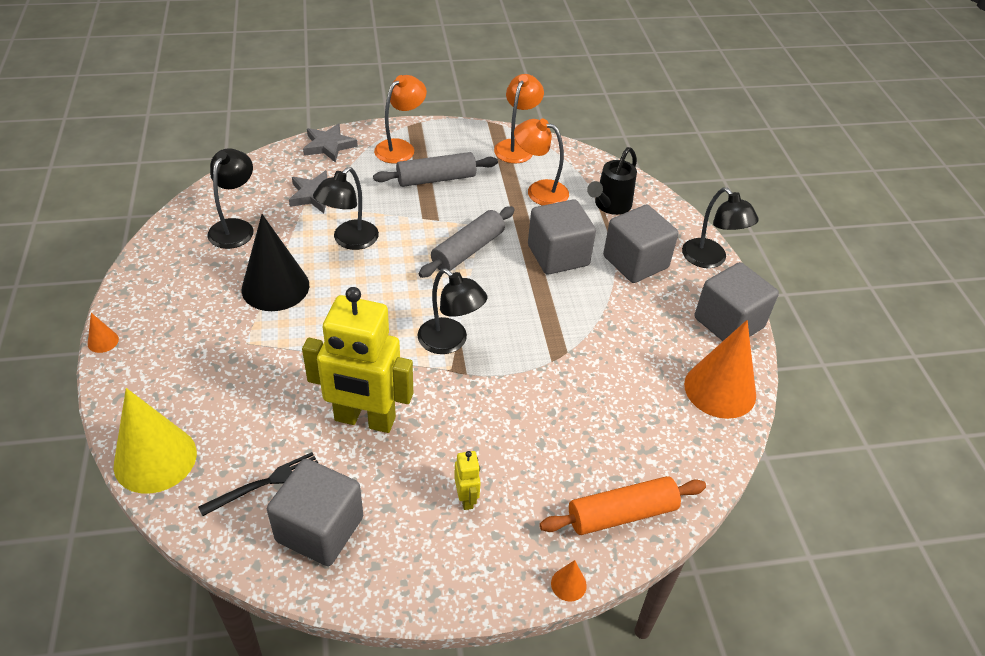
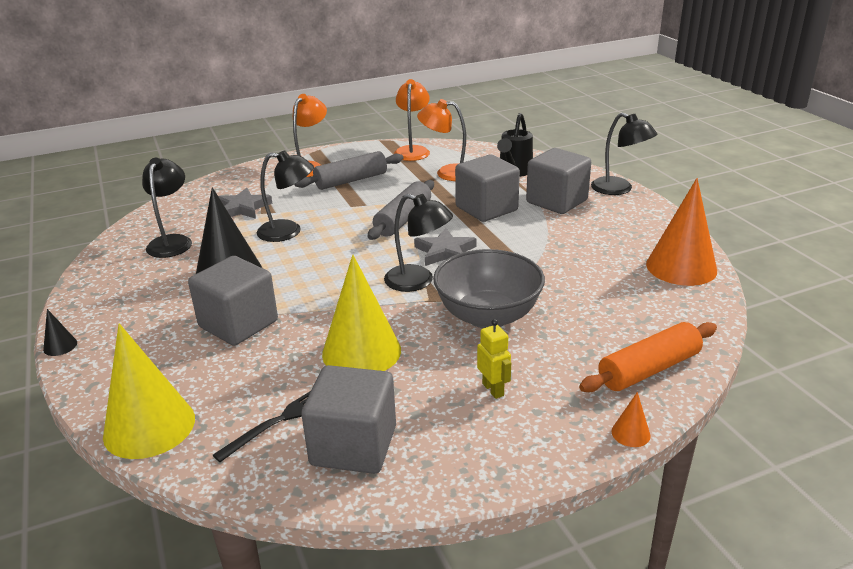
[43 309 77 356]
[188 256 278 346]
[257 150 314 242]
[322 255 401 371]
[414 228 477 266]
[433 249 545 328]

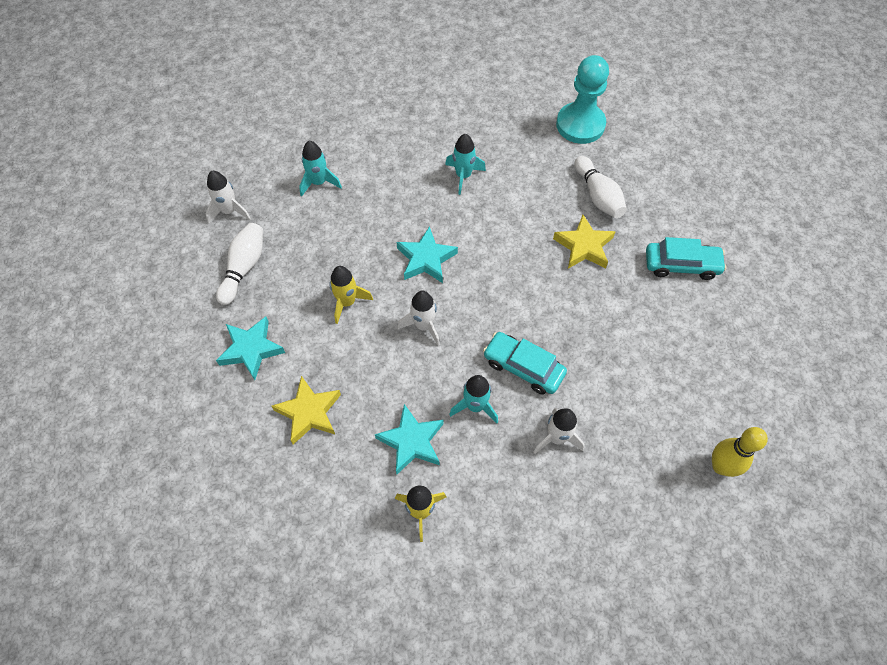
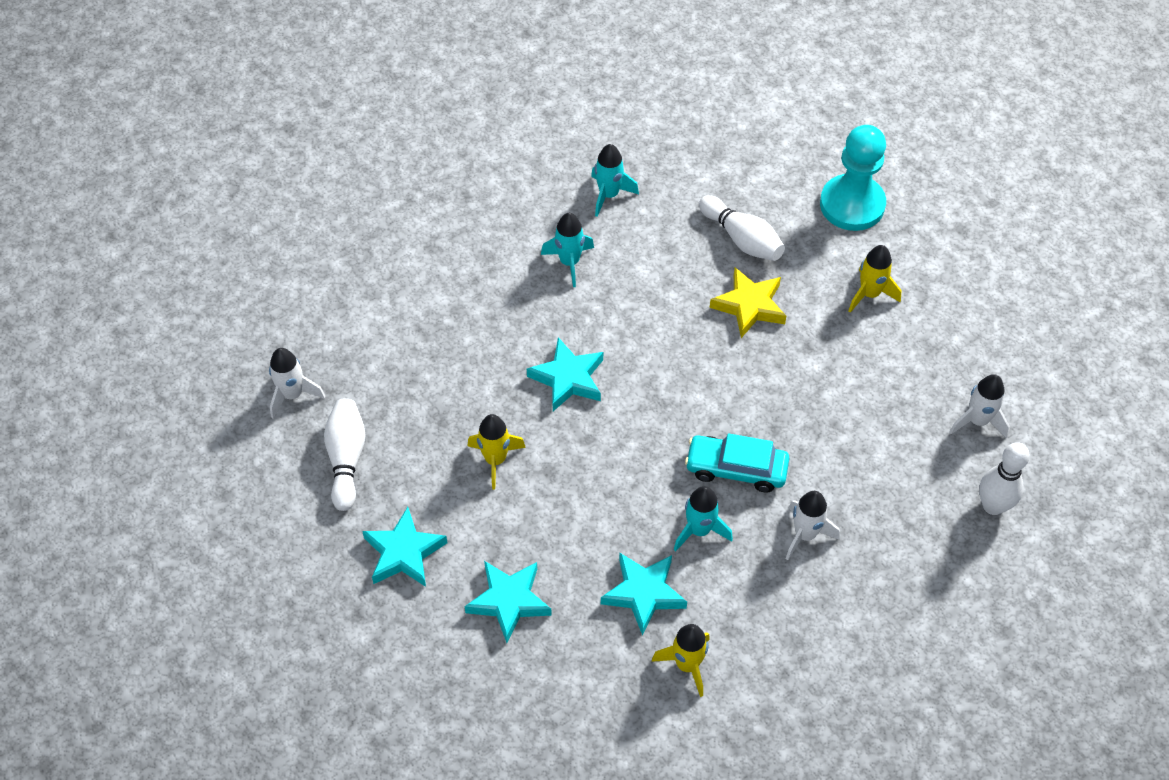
[464 561 552 643]
[591 144 639 217]
[820 125 886 231]
[848 245 902 313]
[950 374 1010 438]
[979 442 1030 515]

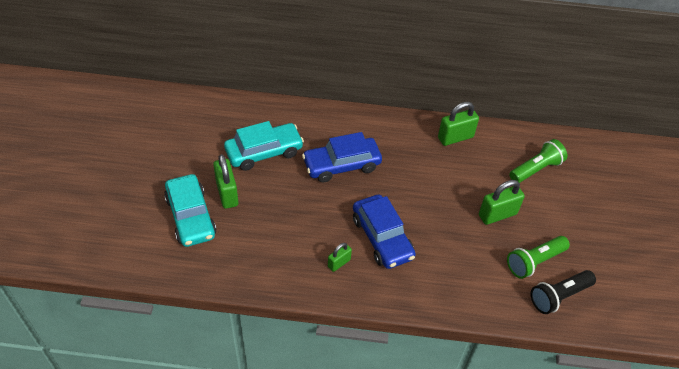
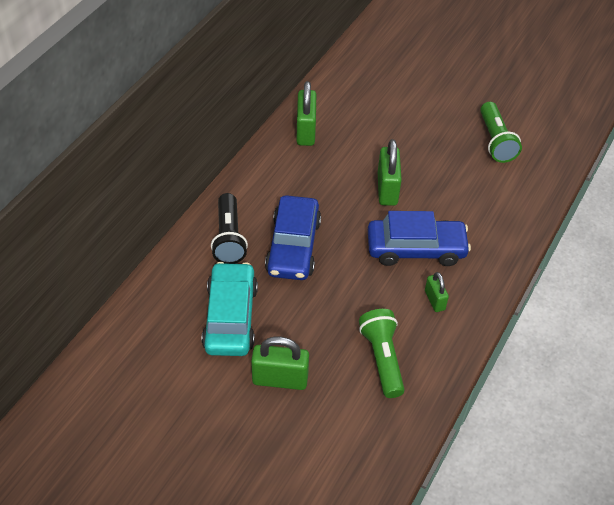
[211 193 248 264]
[359 309 405 398]
[378 139 402 206]
[164 174 216 247] (first image)

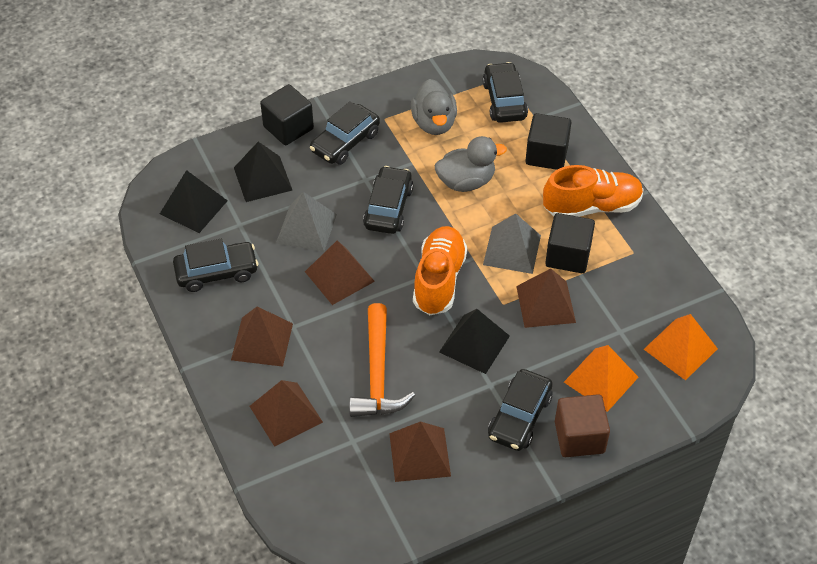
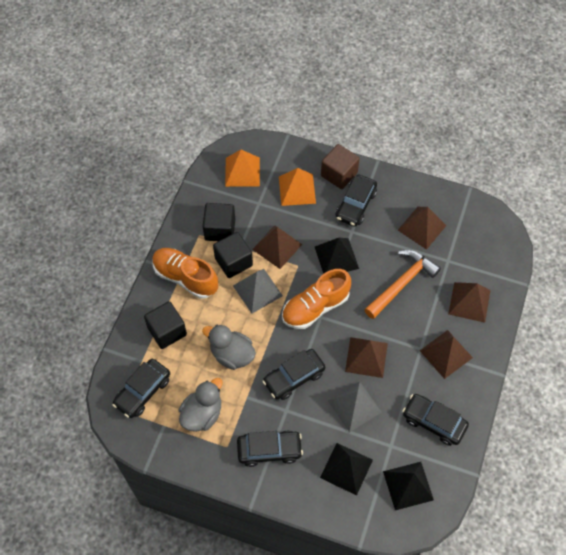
[203 203 235 241]
[335 175 377 227]

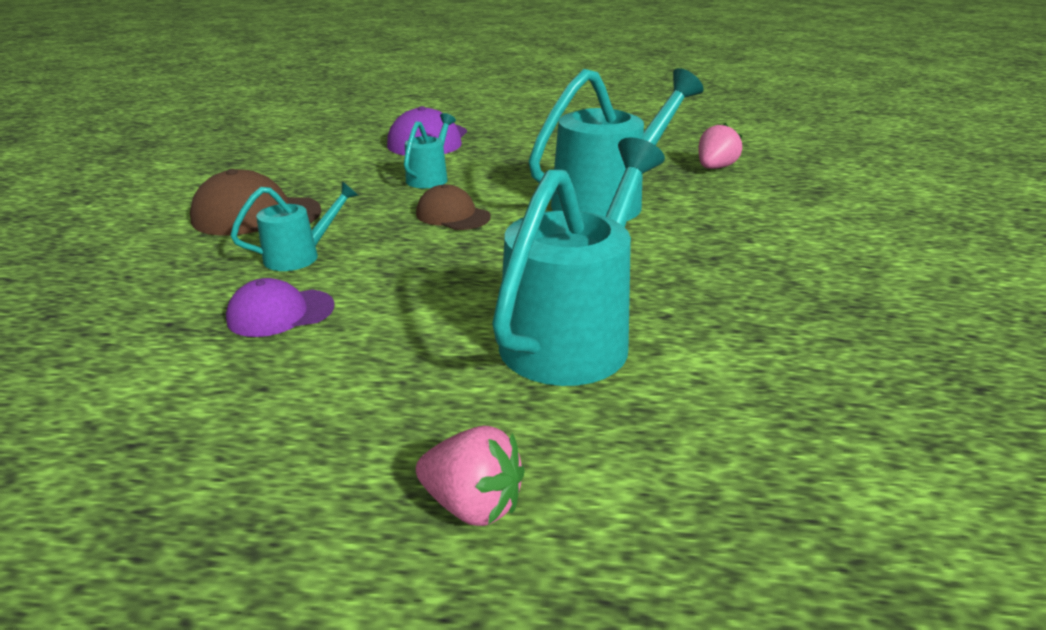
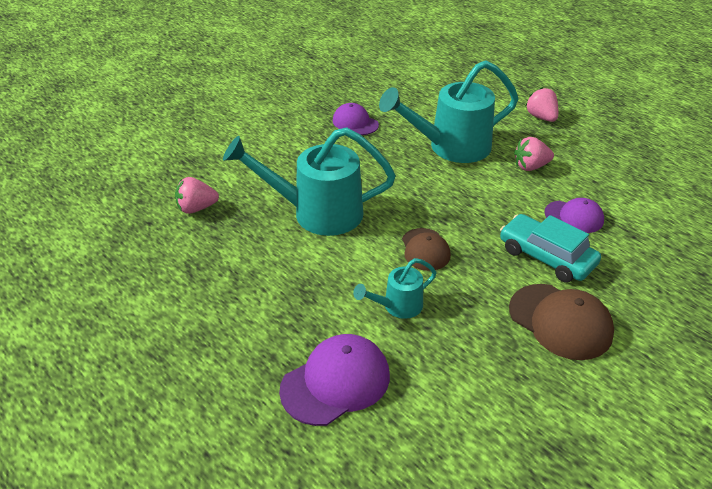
[333 103 379 135]
[500 214 601 283]
[514 137 554 171]

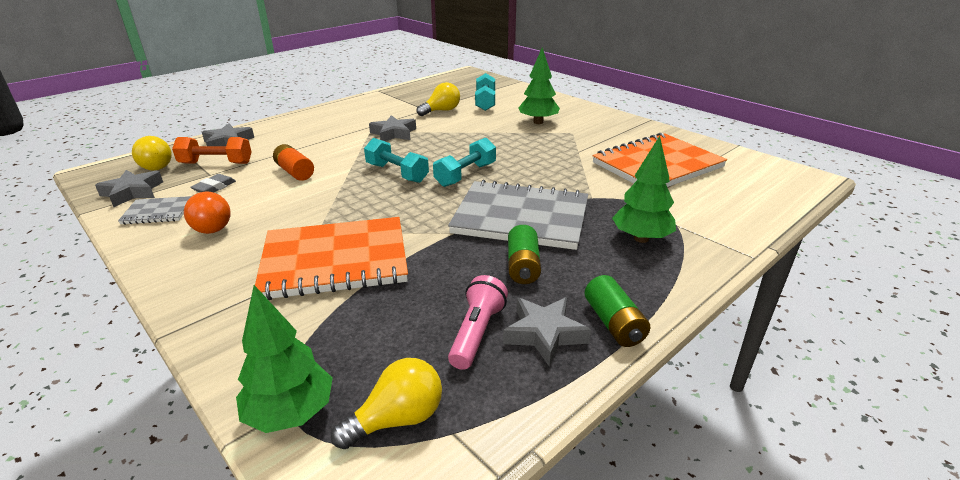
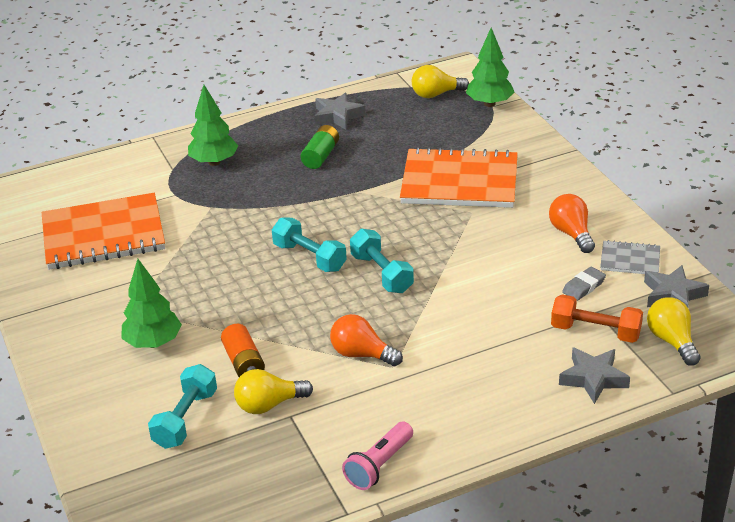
[221 324 265 377]
[272 218 347 272]
[330 314 403 366]
[342 422 413 490]
[448 180 588 250] (first image)
[585 275 650 347] (first image)

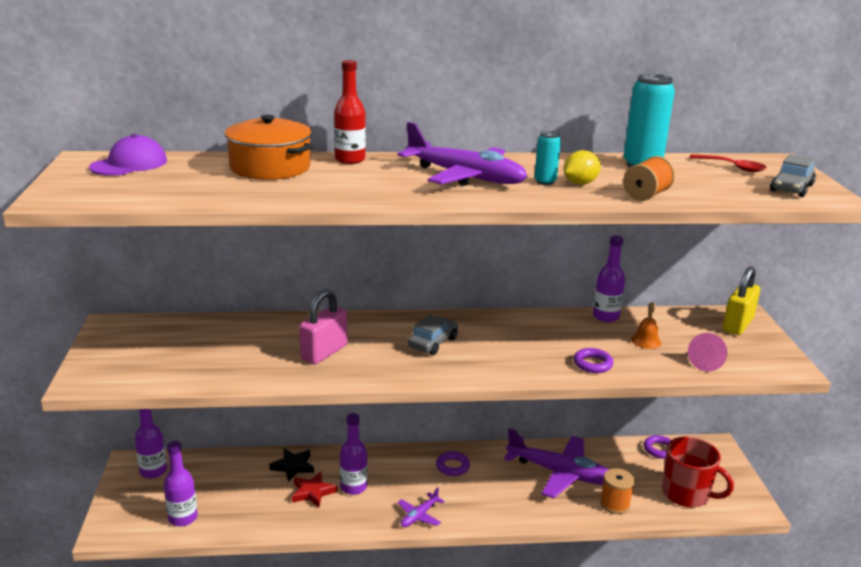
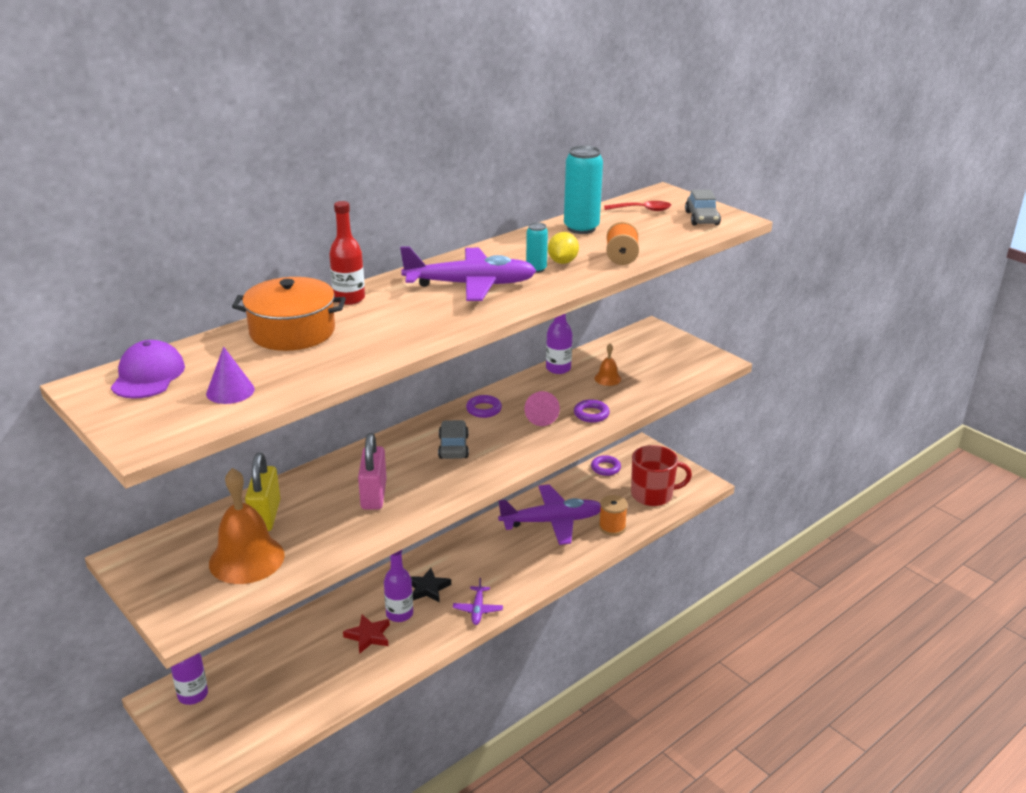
[206 346 255 404]
[209 468 285 584]
[245 453 280 531]
[410 568 451 603]
[466 395 502 418]
[525 391 560 426]
[164 441 198 526] (first image)

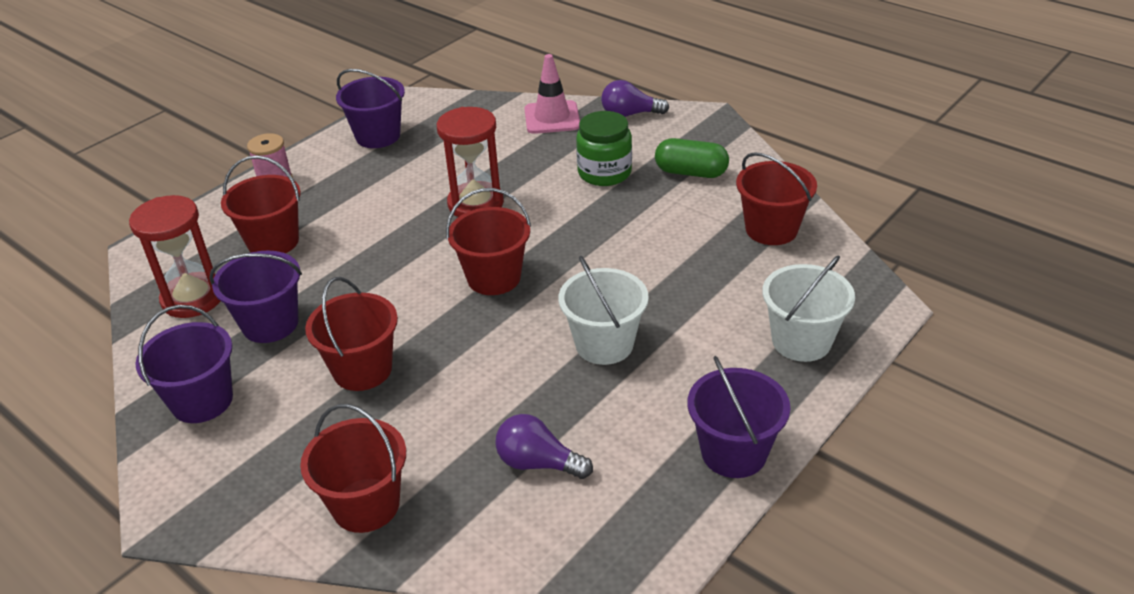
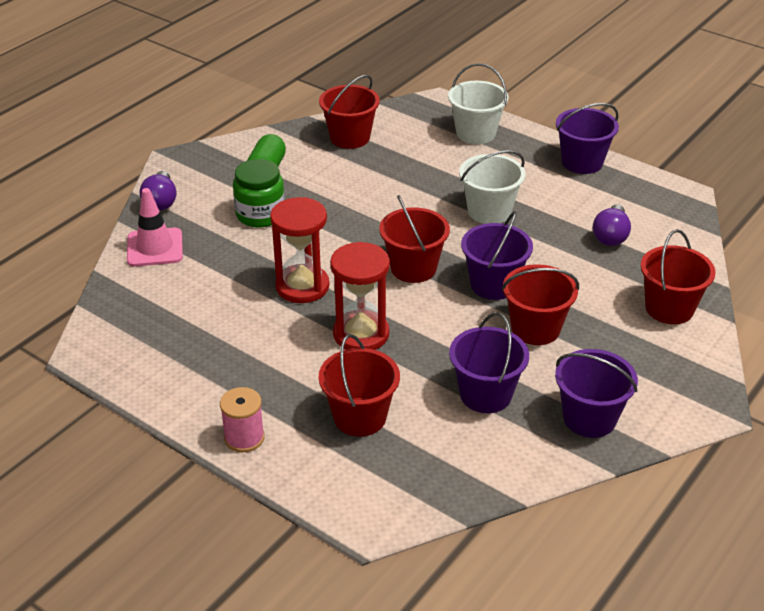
[330 242 390 350]
[461 211 533 300]

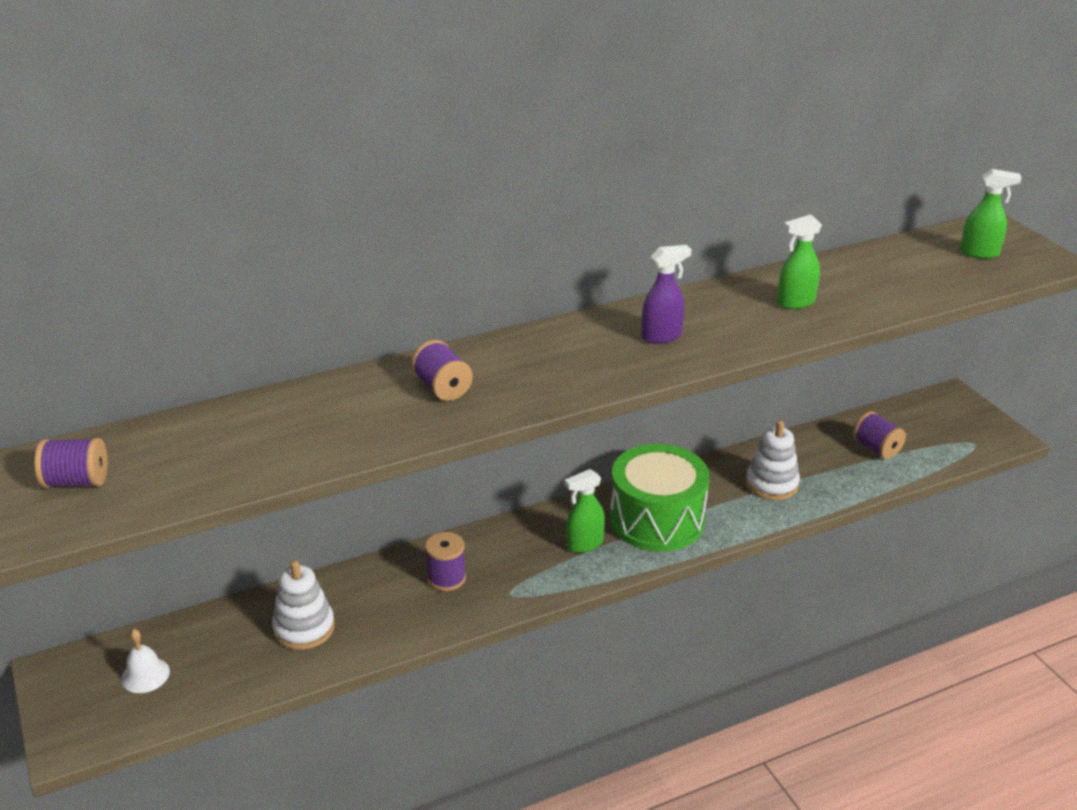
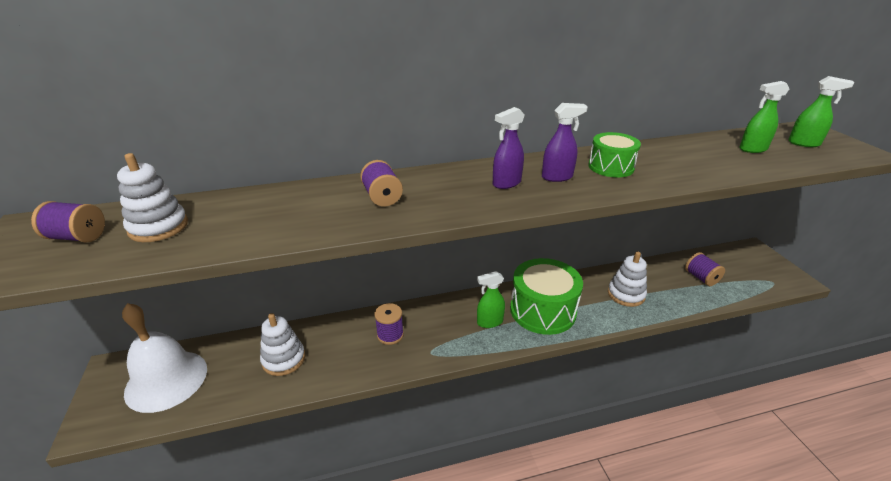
[117 153 188 242]
[122 303 207 413]
[493 107 525 189]
[588 132 641 178]
[740 81 789 153]

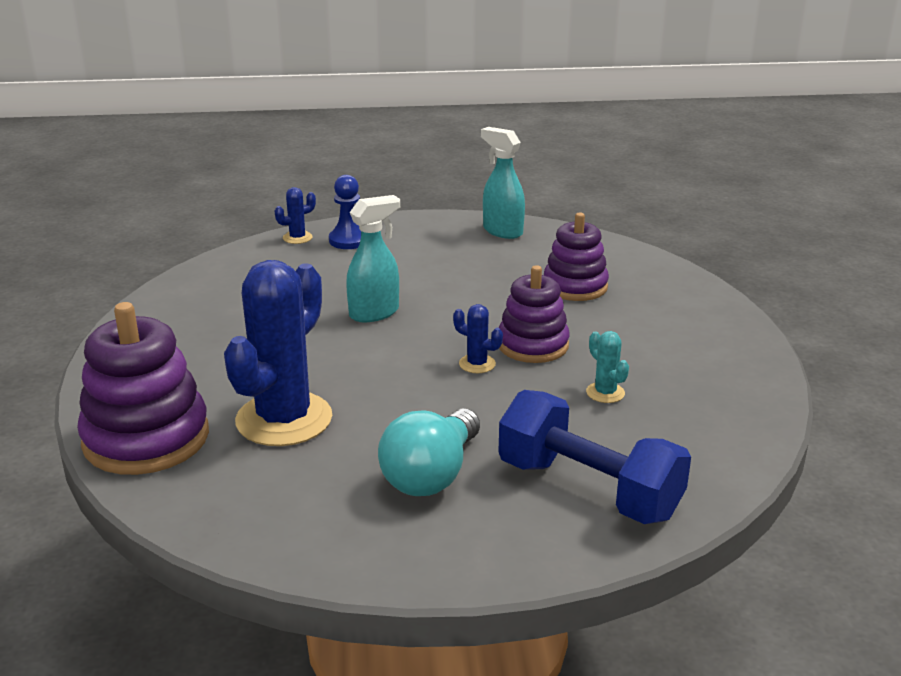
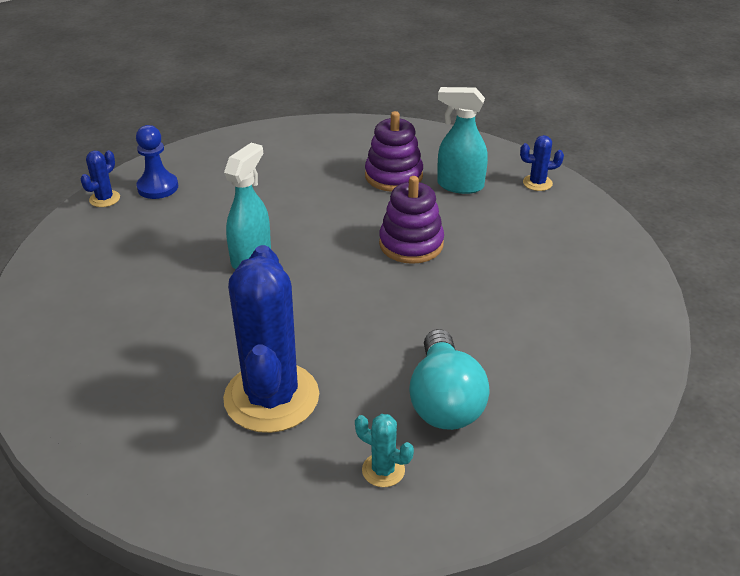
[355 414 414 487]
[437 87 488 194]
[520 135 564 191]
[77 302 209 475] (first image)
[498 390 691 524] (first image)

